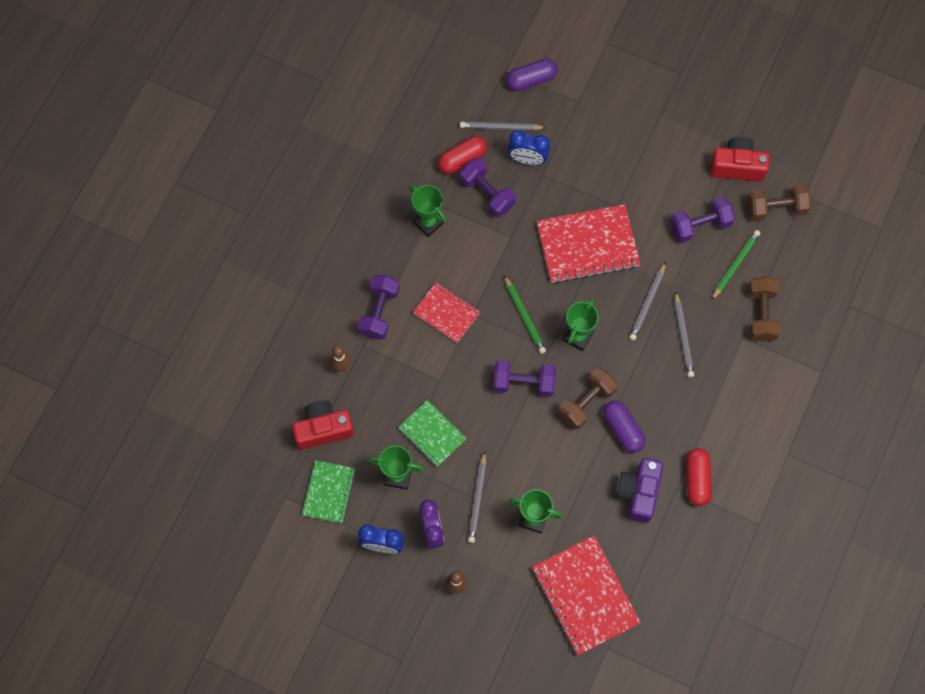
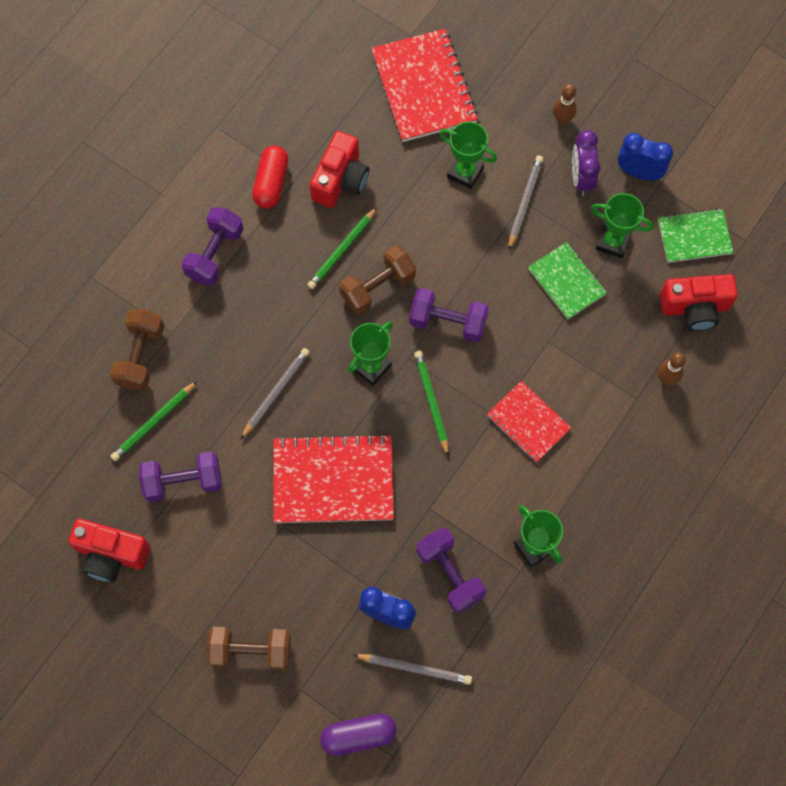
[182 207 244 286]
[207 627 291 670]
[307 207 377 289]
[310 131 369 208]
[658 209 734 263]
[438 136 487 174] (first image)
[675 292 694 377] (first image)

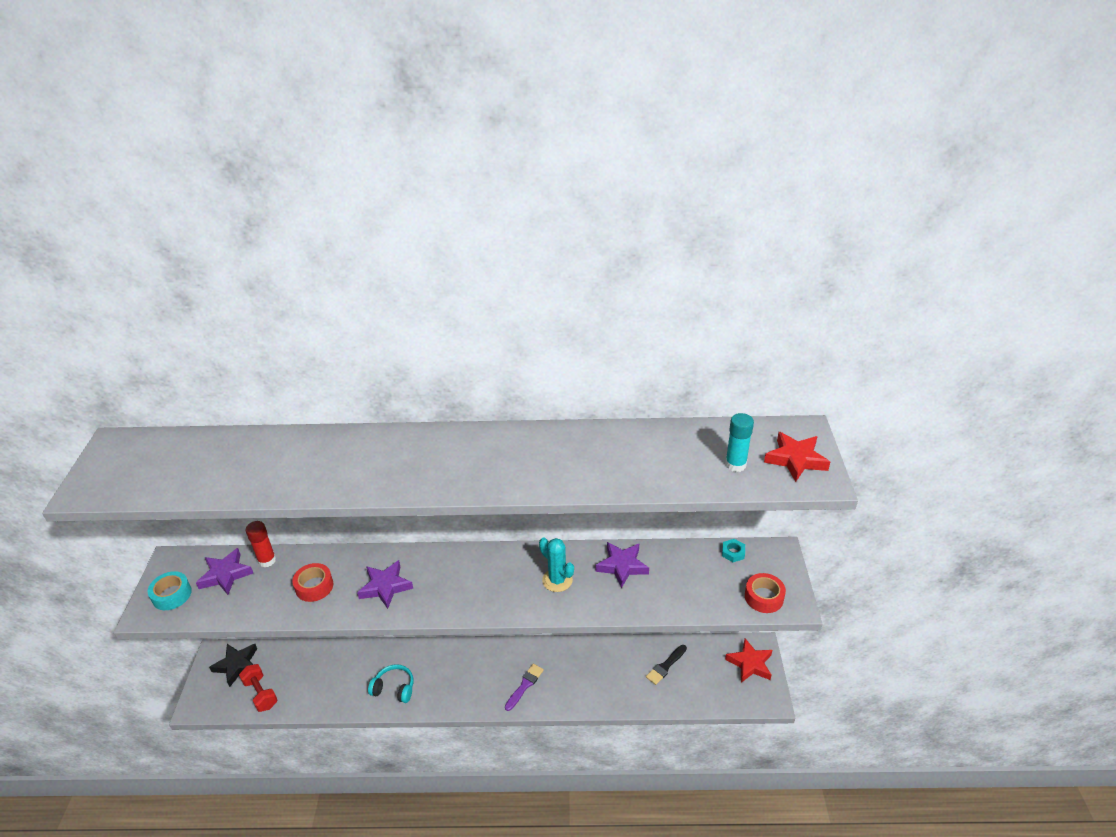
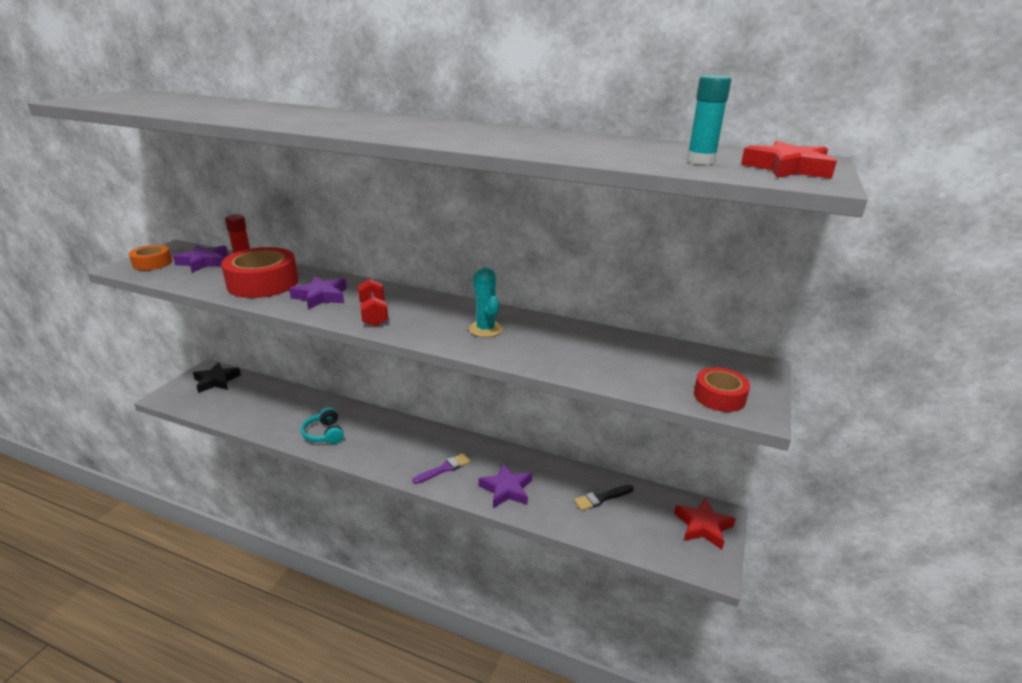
[129 245 172 271]
[221 247 298 298]
[301 407 344 444]
[358 278 388 327]
[478 463 532 508]
[722 539 745 562] (first image)

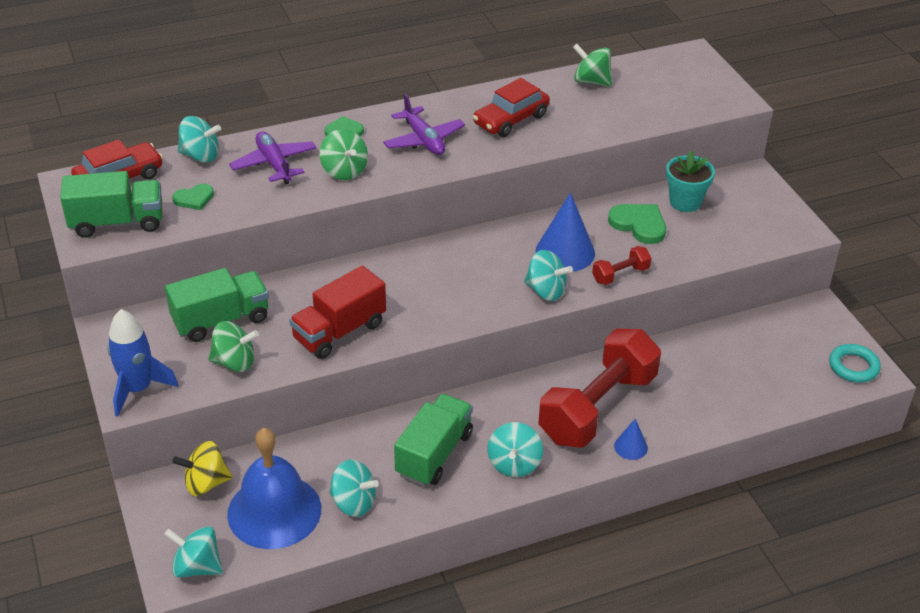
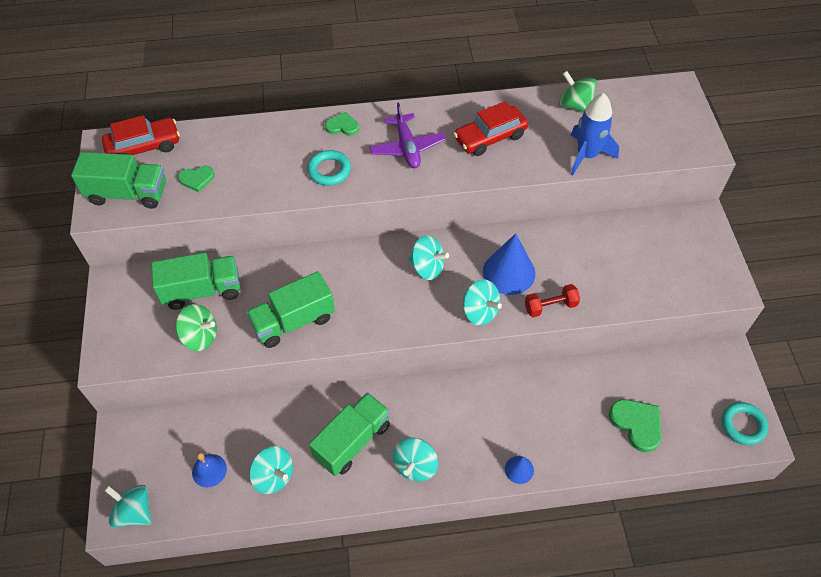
[192 452 227 487]
[246 271 335 348]
[307 150 351 186]
[408 235 449 280]
[570 93 619 175]
[609 399 662 452]
[172 441 232 496] (first image)
[229 131 316 184] (first image)
[538 328 661 448] (first image)
[666 151 715 212] (first image)

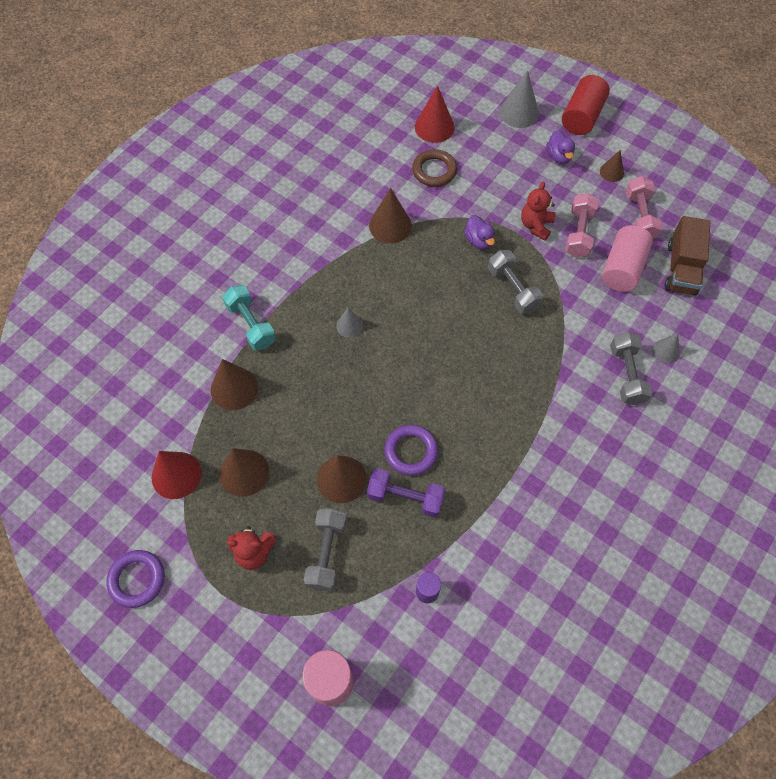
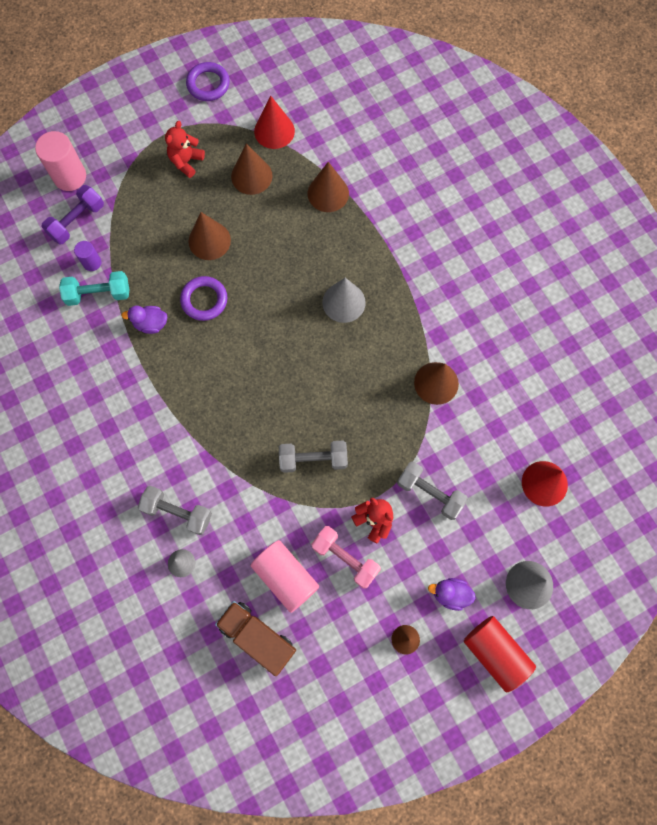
[41 185 104 245]
[59 271 129 306]
[121 306 167 334]
[322 278 366 323]
[397 461 468 520]
[412 149 457 187] (first image)
[626 176 663 239] (first image)

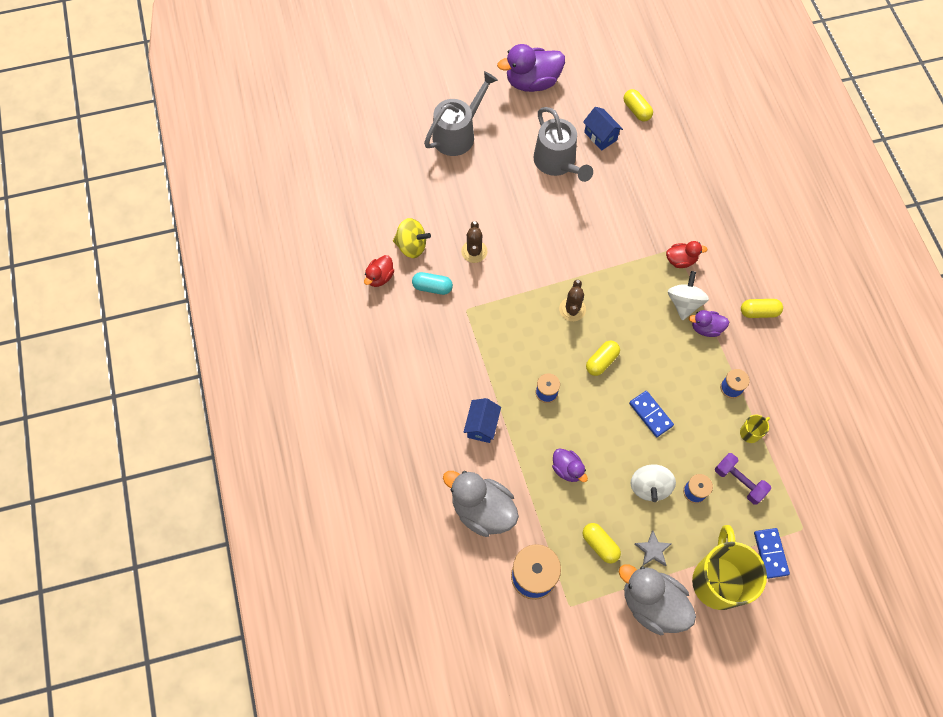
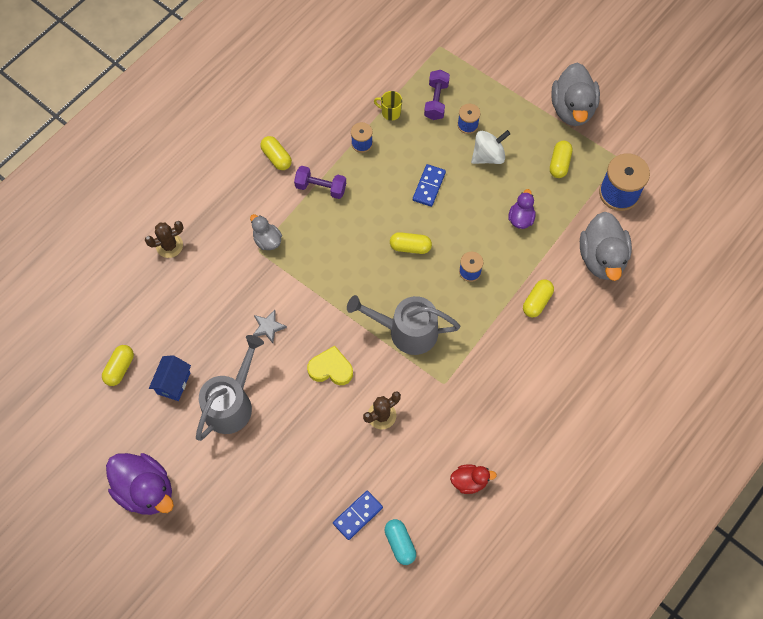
[145 221 183 258]
[250 214 282 250]
[253 310 287 343]
[294 166 346 199]
[307 346 353 385]
[333 491 383 540]
[347 295 460 355]
[385 519 416 565]
[523 279 554 317]
[393 218 431 258] (first image)
[668 271 709 320] (first image)
[692 525 767 610] (first image)

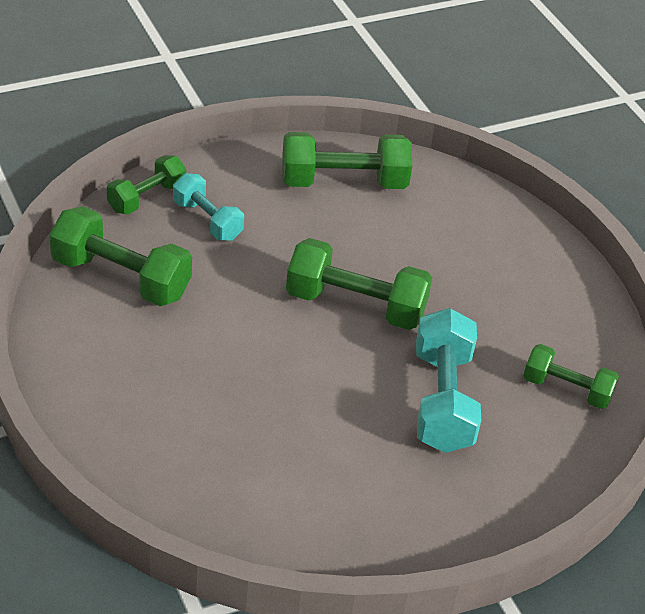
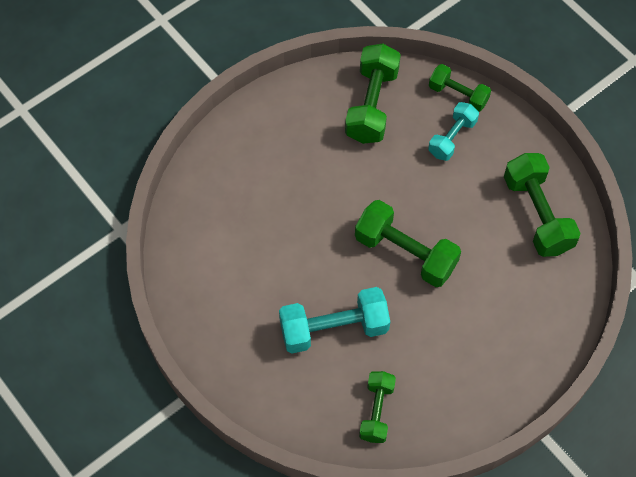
[355 200 461 287]

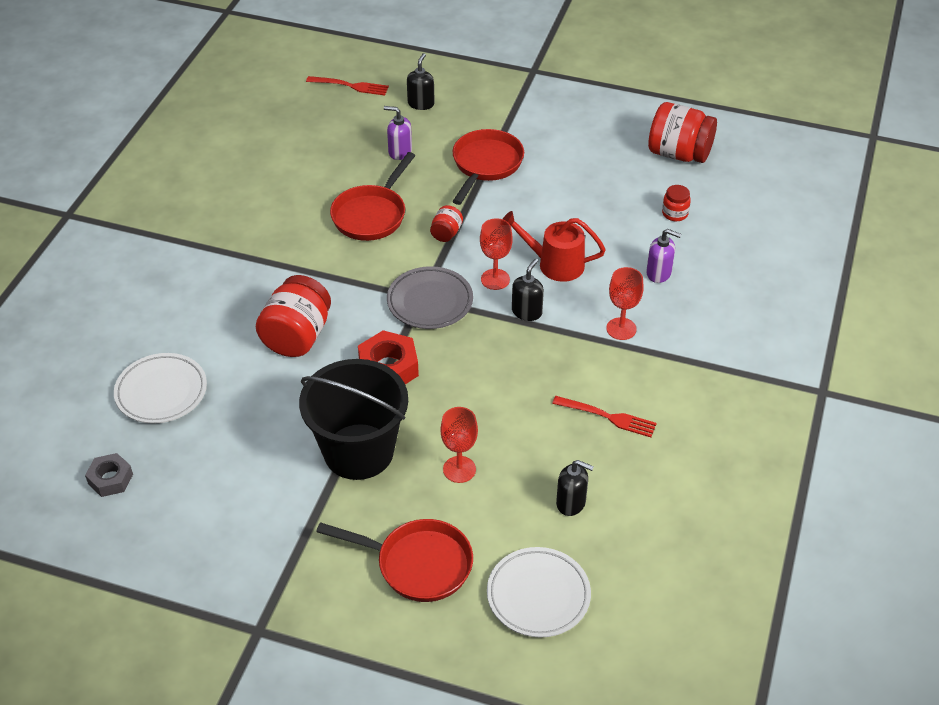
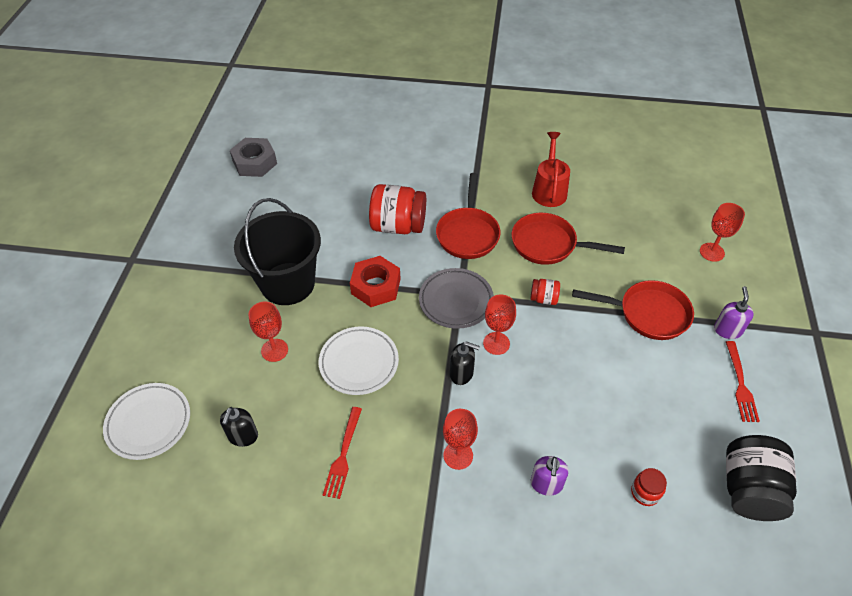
[230 138 277 177]
[319 326 399 395]
[436 173 501 259]
[532 132 570 207]
[700 203 745 262]
[714 286 754 339]
[726 341 760 422]
[726 435 797 521]

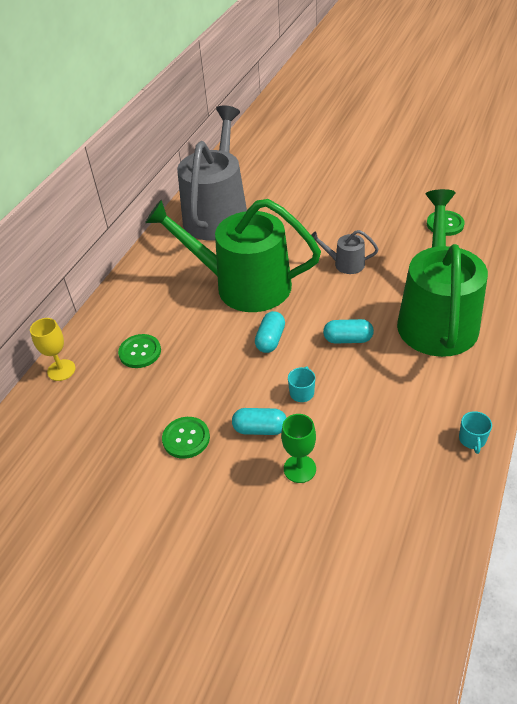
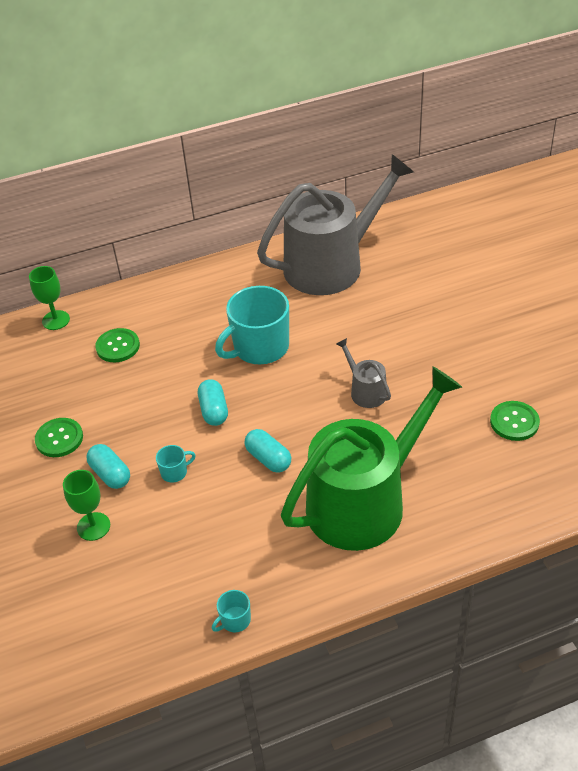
[29 266 70 330]
[198 379 228 426]
[215 286 289 365]

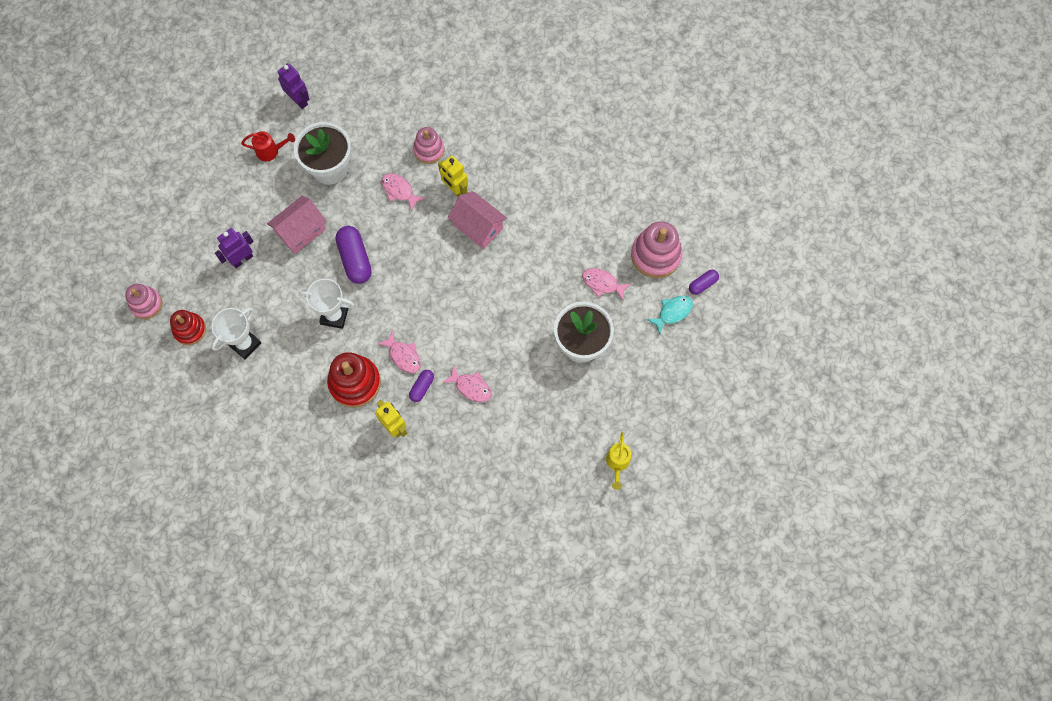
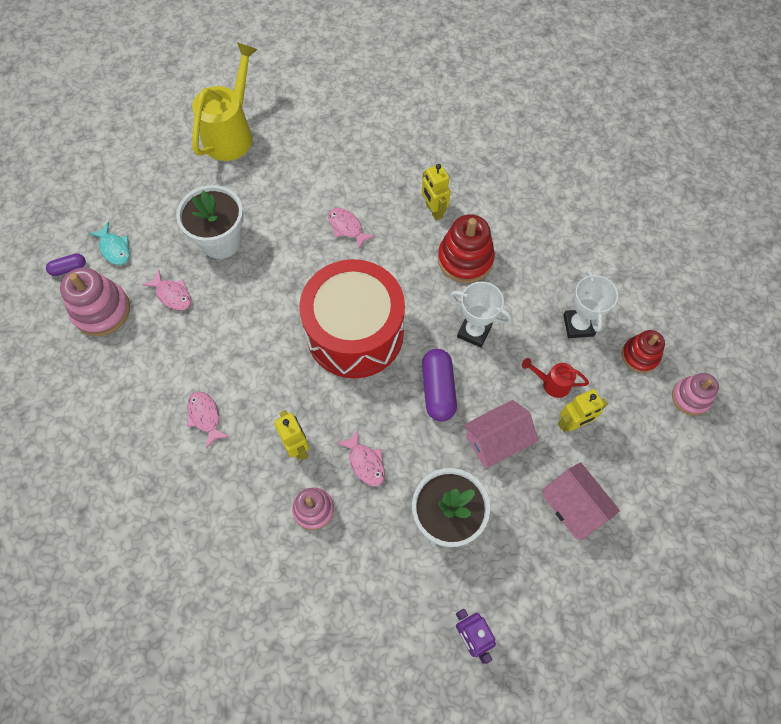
[89 222 130 265]
[187 392 229 448]
[192 42 258 161]
[299 259 405 378]
[522 358 589 398]
[542 462 620 540]
[558 389 608 432]
[563 270 618 338]
[409 370 434 402] (first image)

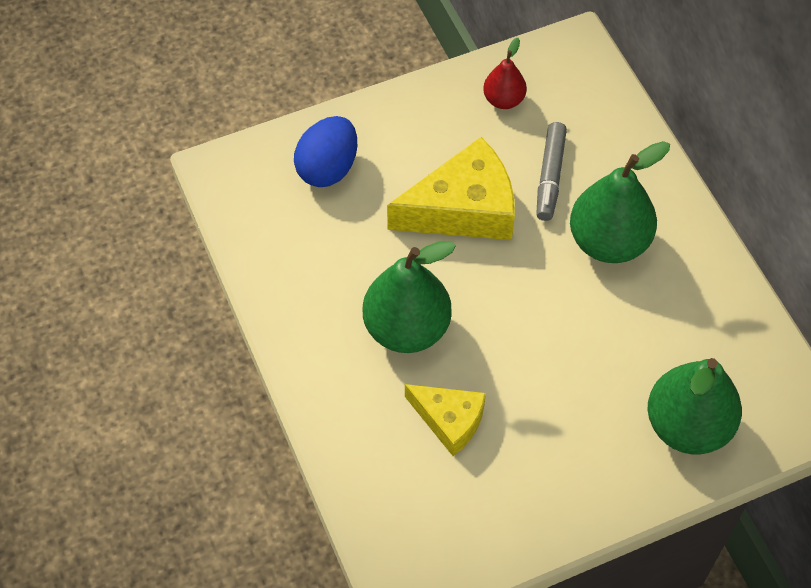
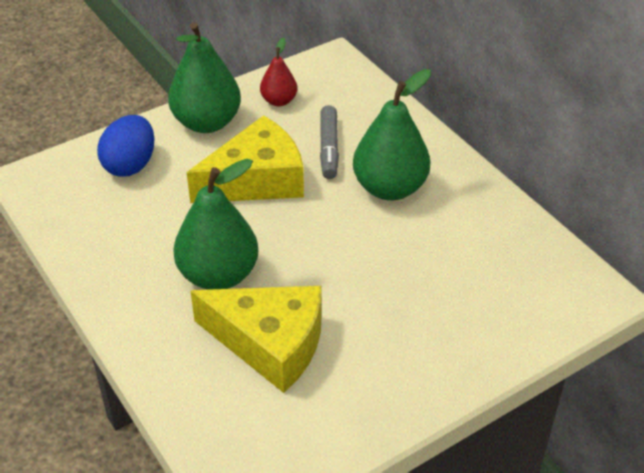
[168 22 241 133]
[191 286 321 393]

